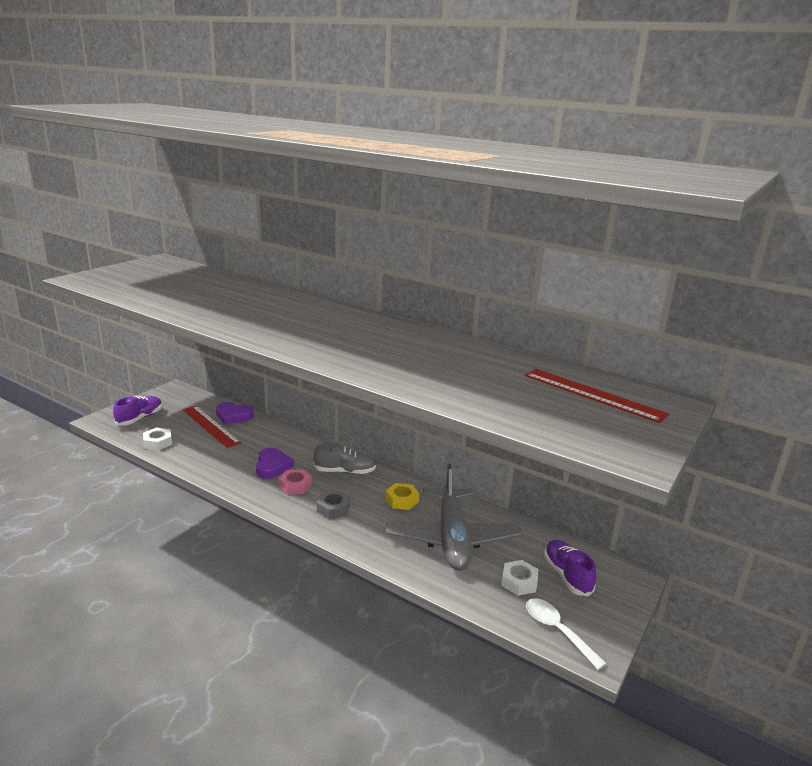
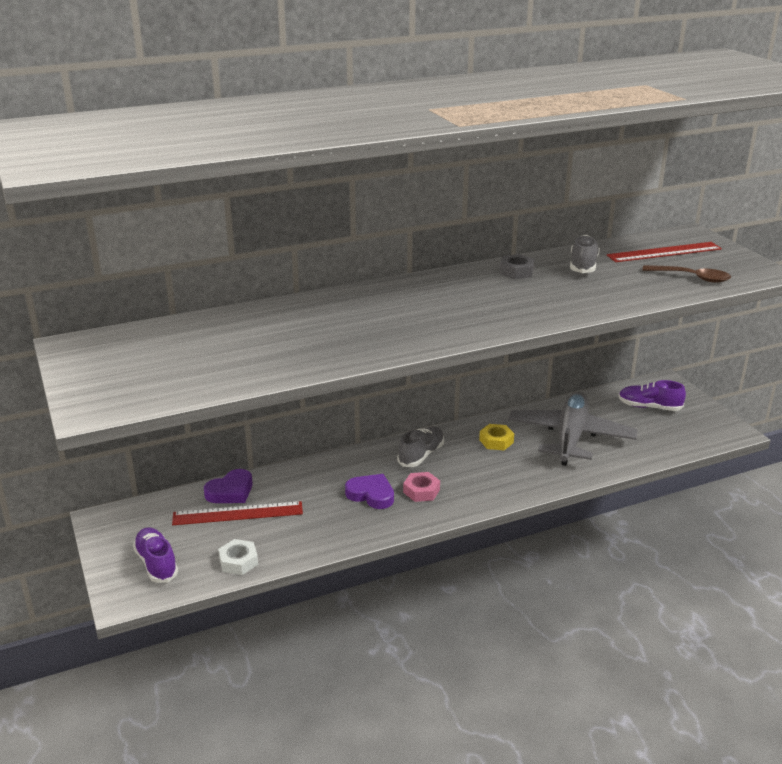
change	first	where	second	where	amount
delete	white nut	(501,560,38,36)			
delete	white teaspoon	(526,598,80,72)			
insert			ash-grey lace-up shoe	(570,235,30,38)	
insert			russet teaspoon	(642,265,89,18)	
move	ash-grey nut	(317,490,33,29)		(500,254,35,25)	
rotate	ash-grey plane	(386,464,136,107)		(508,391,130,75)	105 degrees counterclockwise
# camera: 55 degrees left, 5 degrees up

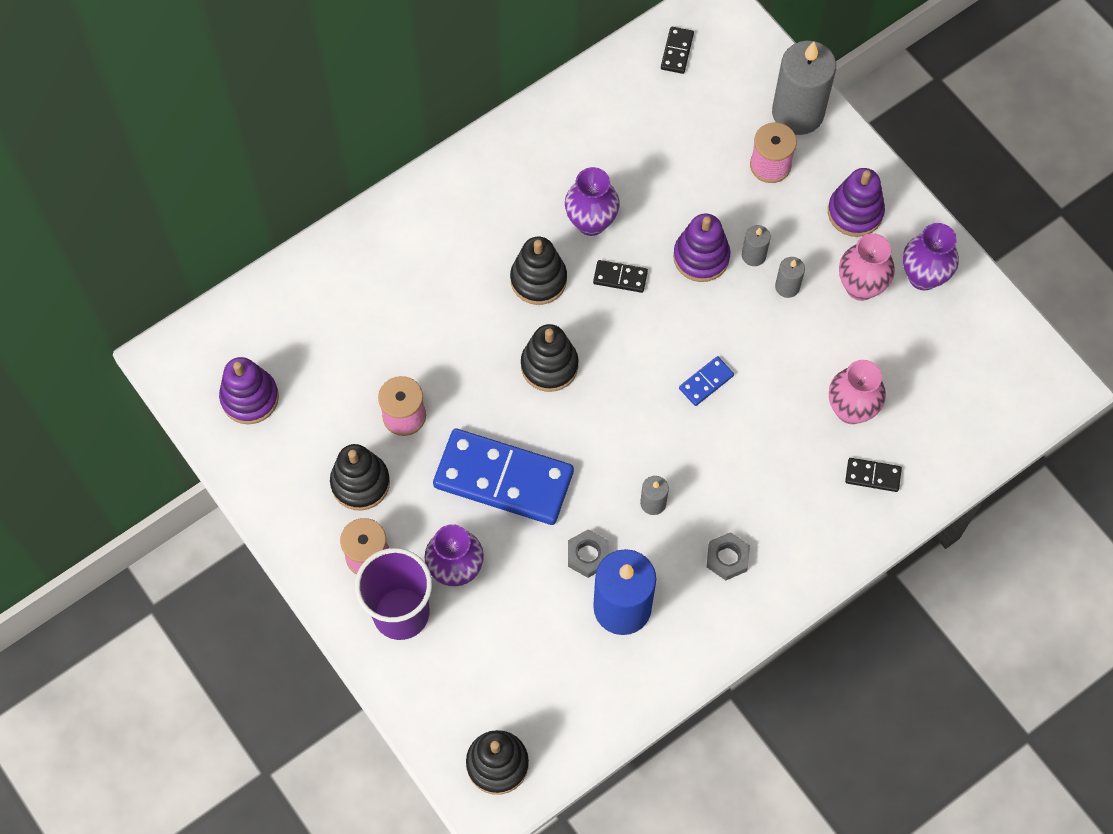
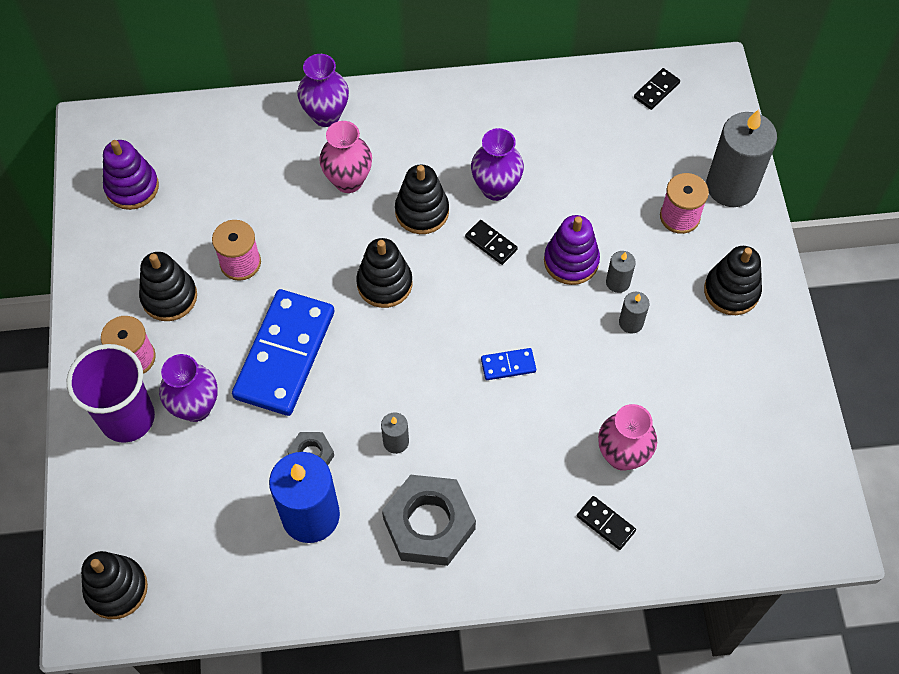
change	first	where	second	where	amount
move	rosy tall vase	(839,233,56,68)		(319,121,53,72)	
move	purple tall vase	(903,223,56,67)		(297,54,52,73)	
recolor	purple stacking rings	(828,168,57,69)	ebony stacking rings	(704,246,58,69)	
rotate	cobalt domino tile	(433,428,141,97)		(232,289,102,127)	60 degrees clockwise
resize	ash-grey nut	(707,532,43,48)		(382,475,94,91)	x1.97
# camera: 30 degrees right, 5 degrees down

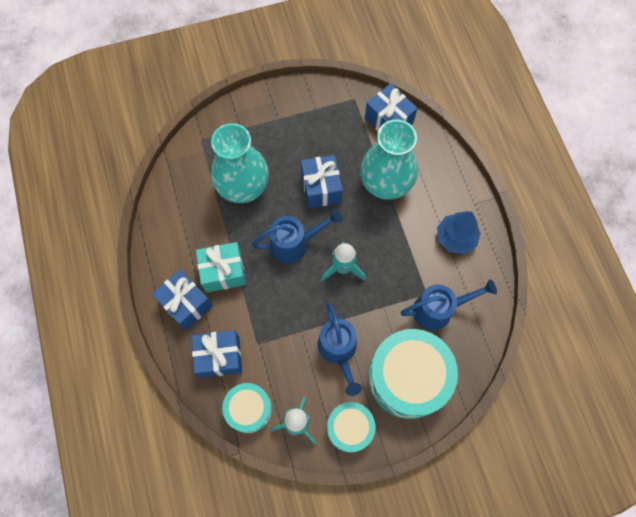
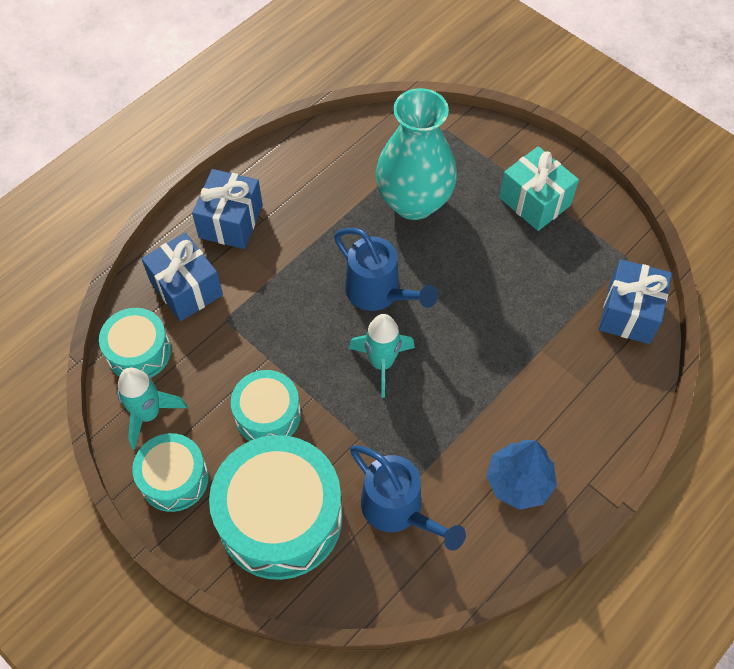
change	first	where	second	where	amount
delete	cobalt present	(301,155,42,53)			
delete	teal tall vase	(360,119,58,81)			
move	teal present	(196,242,50,51)		(499,146,80,85)	
replace	cobalt watering pot	(318,302,44,94)	teal toy drum	(231,370,70,71)	
# camera: 60 degrees right, 10 degrees down

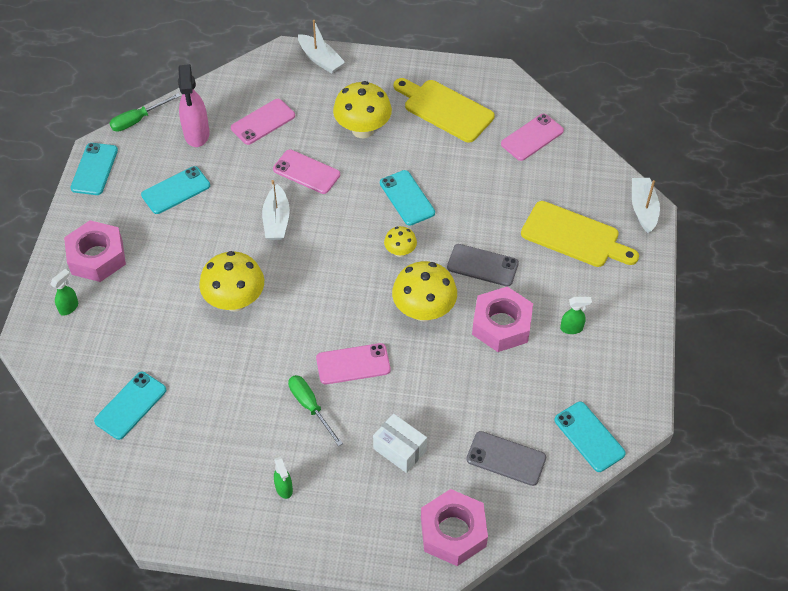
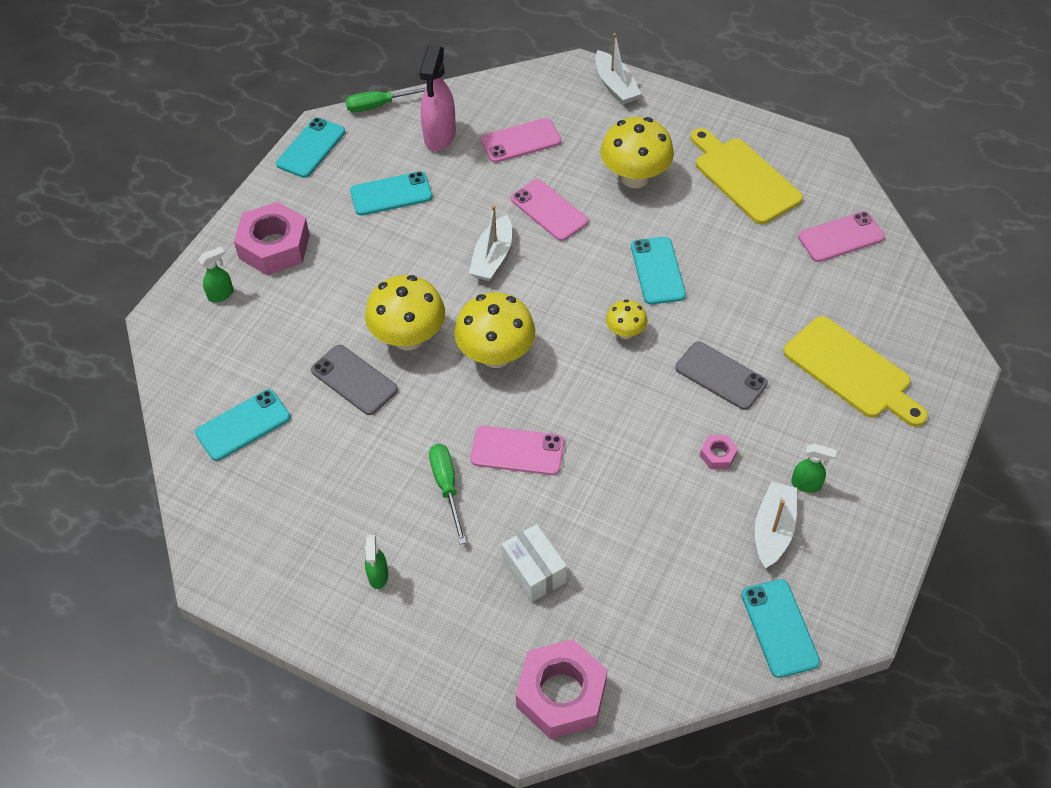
change	first	where	second	where	amount
move	bright yellow toadstool	(392,261,65,60)		(454,292,81,76)	
move	ash-grey mobile phone	(466,431,80,55)		(311,345,87,70)	
move	white toy boat	(632,178,28,55)		(755,481,42,87)	
resize	rosy nut	(472,287,61,65)		(700,435,38,34)	x0.44
# camera: 20 degrees right, 0 degrees up

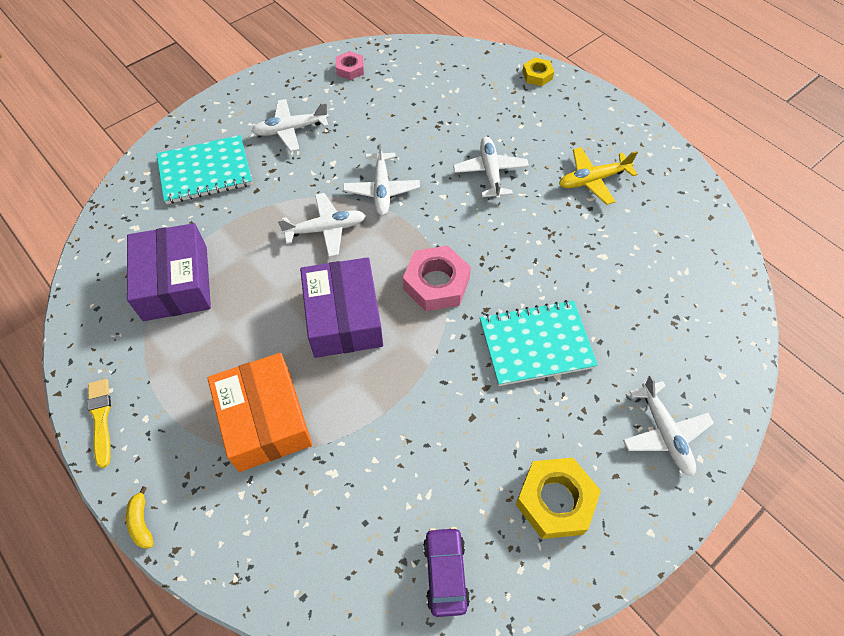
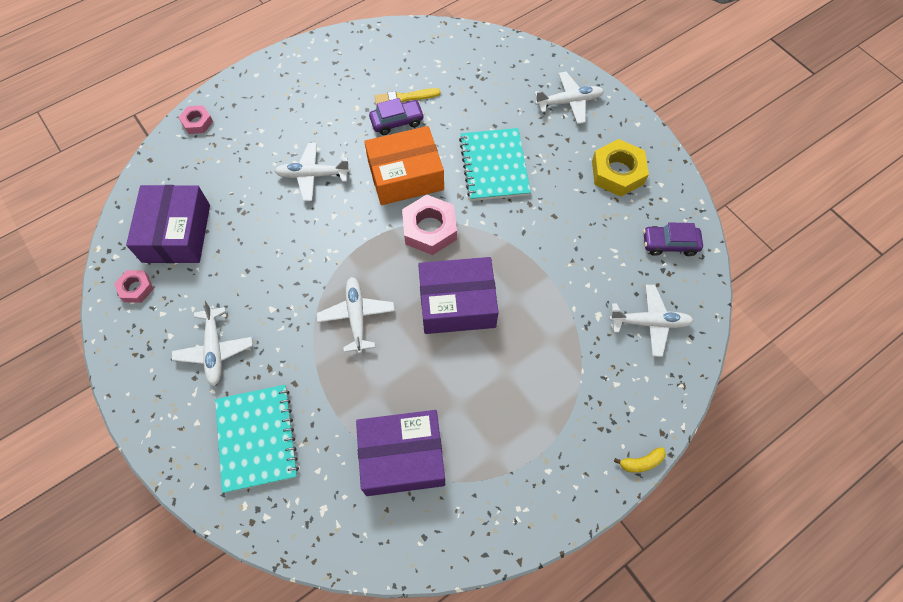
change	first	where	second	where	amount
delete	bright yellow plane	(559,147,79,58)			
insert			purple box	(126,185,84,78)	
insert			purple car	(369,98,55,37)	
move	bright yellow brush	(87,379,24,89)		(374,88,66,19)	
move	bright orange box	(207,353,105,119)		(364,126,80,79)	
move	white plane	(343,140,77,76)		(609,285,85,72)	
recolor	bright yellow nut	(522,58,32,28)	rosy nut	(179,105,34,29)	
# camera: 85 degrees left, 5 degrees up

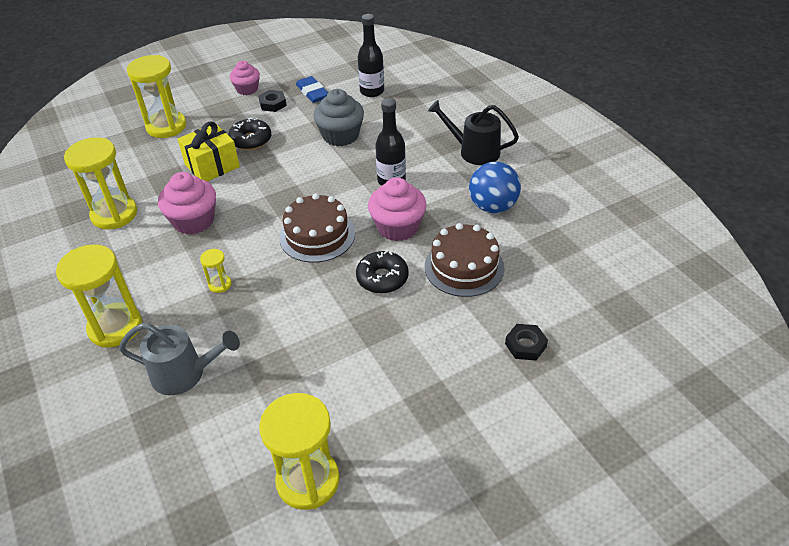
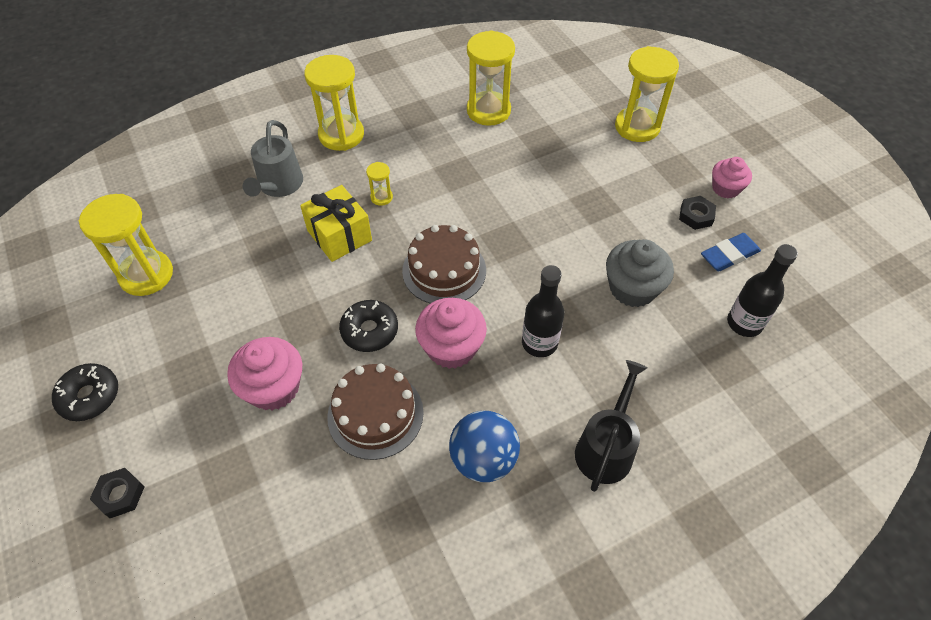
change	first	where	second	where	amount
move	rosy muffin	(158,172,58,63)		(227,337,75,73)	
move	bright yellow present	(178,121,62,61)		(300,185,72,77)	
move	ebony glazed donut	(228,118,43,32)		(52,363,66,58)	
move	ebony nut	(505,324,43,37)		(90,468,54,50)	
# camera: 90 degrees right, 10 degrees up

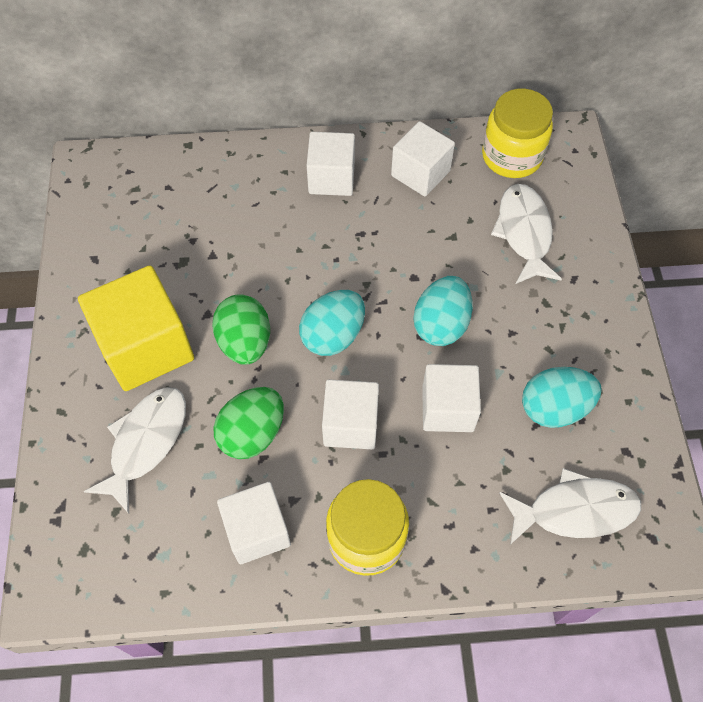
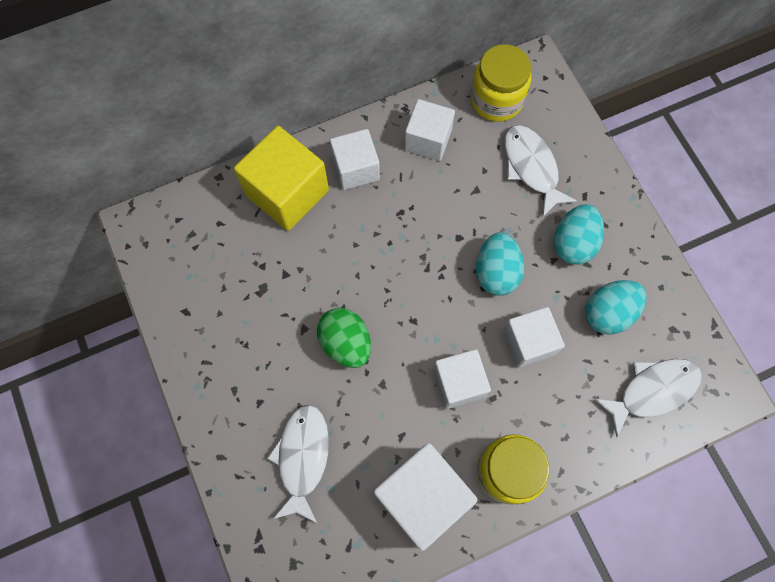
change	first	where	second	where	amount
delete	green egg	(213,387,71,72)			
move	bright yellow cube	(78,265,116,126)		(234,126,95,105)	
move	teal egg	(299,290,66,66)		(554,204,50,61)	
resize	white cube	(217,482,74,82)		(374,443,104,108)	x1.55
# camera: 20 degrees left, 10 degrees up

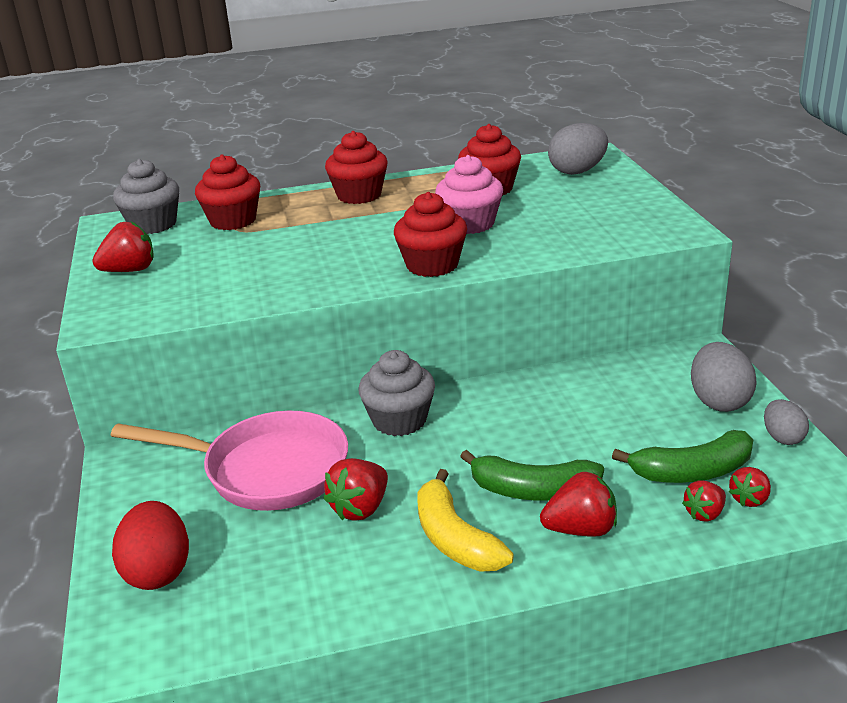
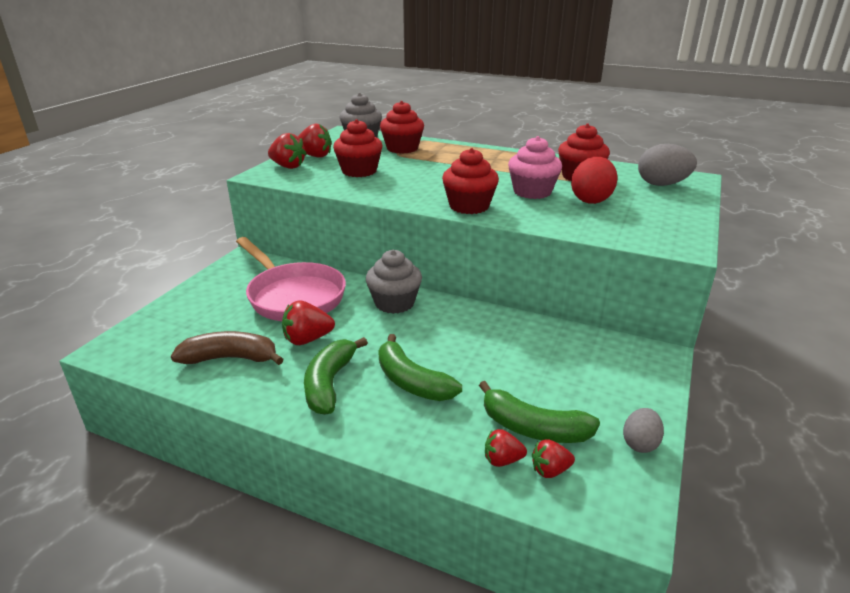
change	first	where	second	where	amount
delete	ash-grey egg	(691,342,66,70)			
insert			russet toy banana	(171,331,113,34)	
move	red egg	(112,501,77,89)		(571,157,46,47)	
move	red muffin	(325,131,63,73)		(333,119,50,58)	
move	red strawberry	(540,472,77,65)		(268,133,39,36)	
recolor	bright yellow toy banana	(417,469,97,103)	green toy banana	(304,337,64,78)	
# camera: 35 degrees right, 0 degrees up

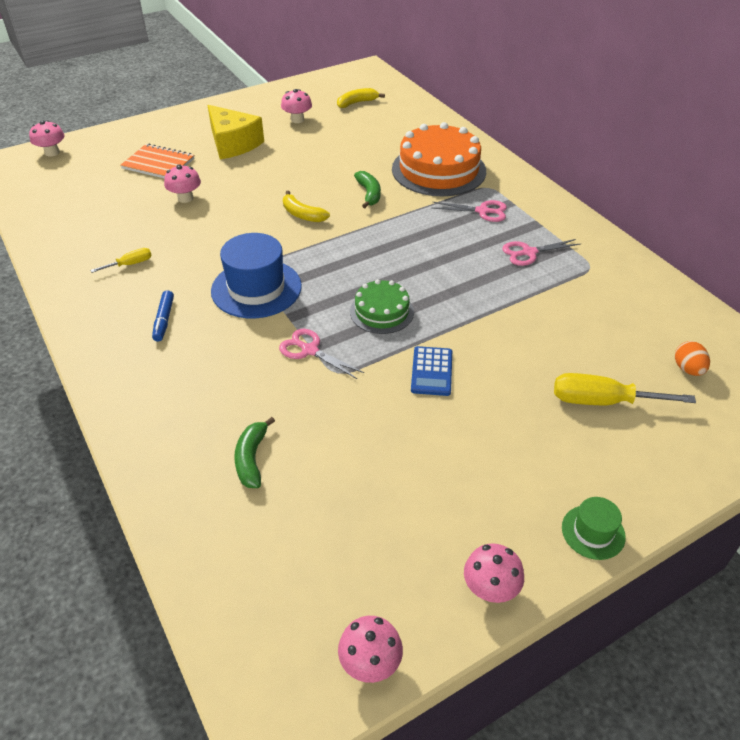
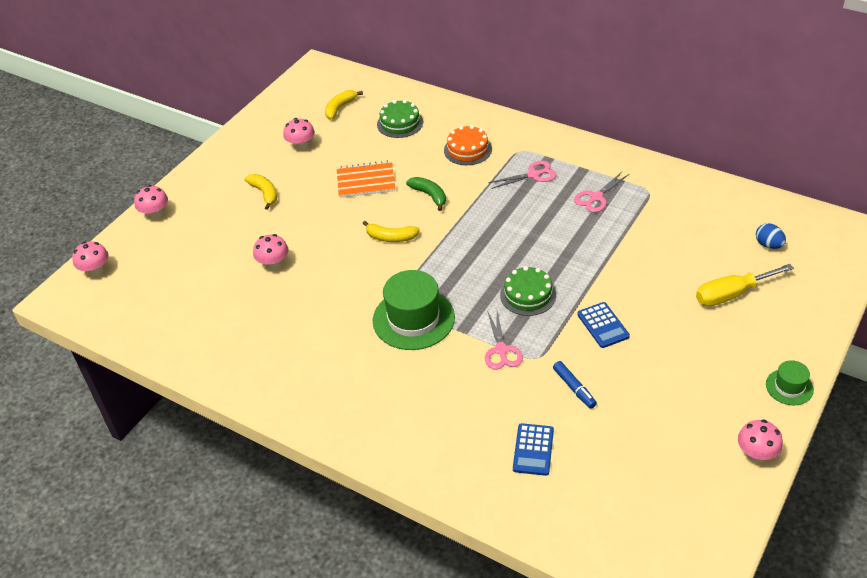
change	first	where	second	where	amount
delete	bright yellow screwdriver	(90,248,62,25)			
insert			green gateau	(377,100,46,38)	
move	bright orange notepad	(120,144,74,35)		(337,161,58,37)	
move	cobalt marker	(152,290,22,52)		(553,361,44,48)	
move	rosy toadstool	(338,616,65,67)		(134,185,34,34)	
replace	bright yellow cheese wedge	(208,105,56,54)	bright yellow toy banana	(245,174,32,36)	
replace	green toy banana	(234,417,41,71)	cobalt calculator	(513,423,41,53)	
recolor	cobalt hat	(211,233,91,85)	green hat	(373,270,82,80)	
recolor	bright orange egg	(675,341,35,35)	cobalt egg	(756,223,30,26)	
rotate	rosy shears	(279,329,85,50)		(485,311,38,59)	105 degrees counterclockwise
resize	bright orange gateau	(392,122,94,74)		(444,125,48,40)	x0.54
# camera: 25 degrees left, 0 degrees up

